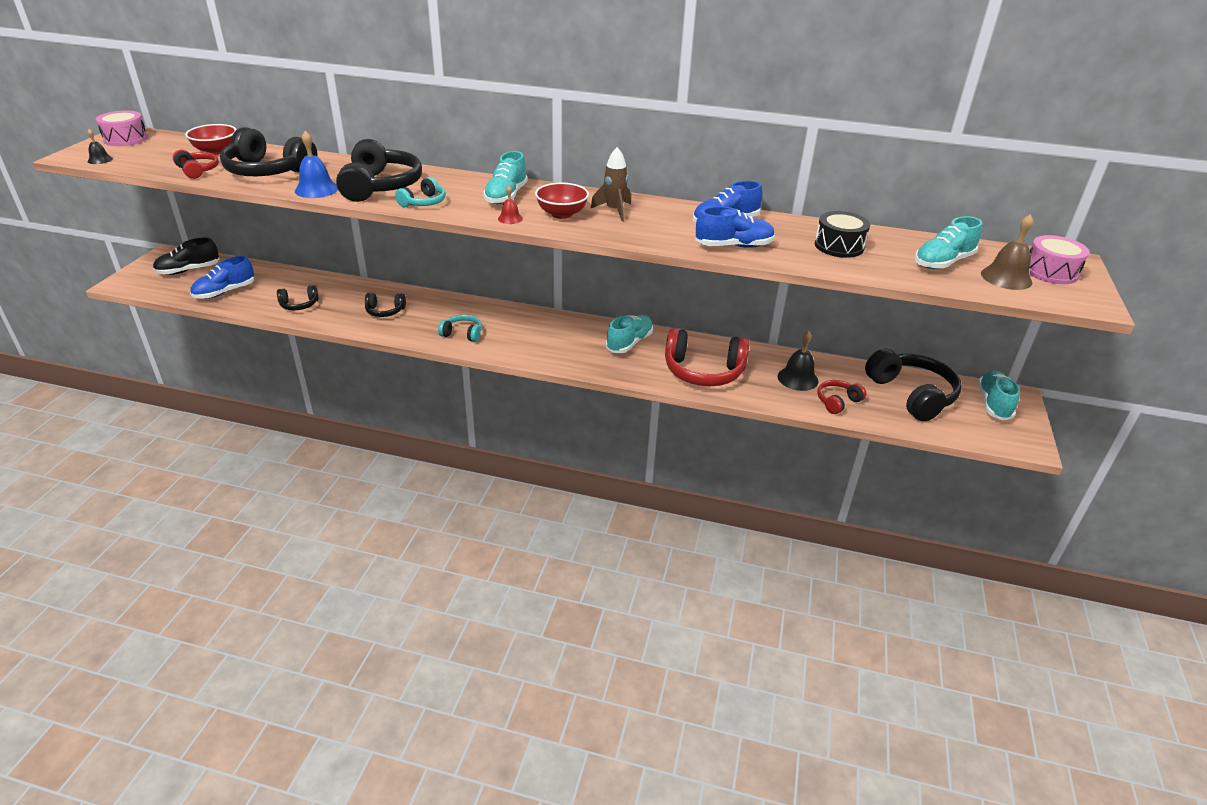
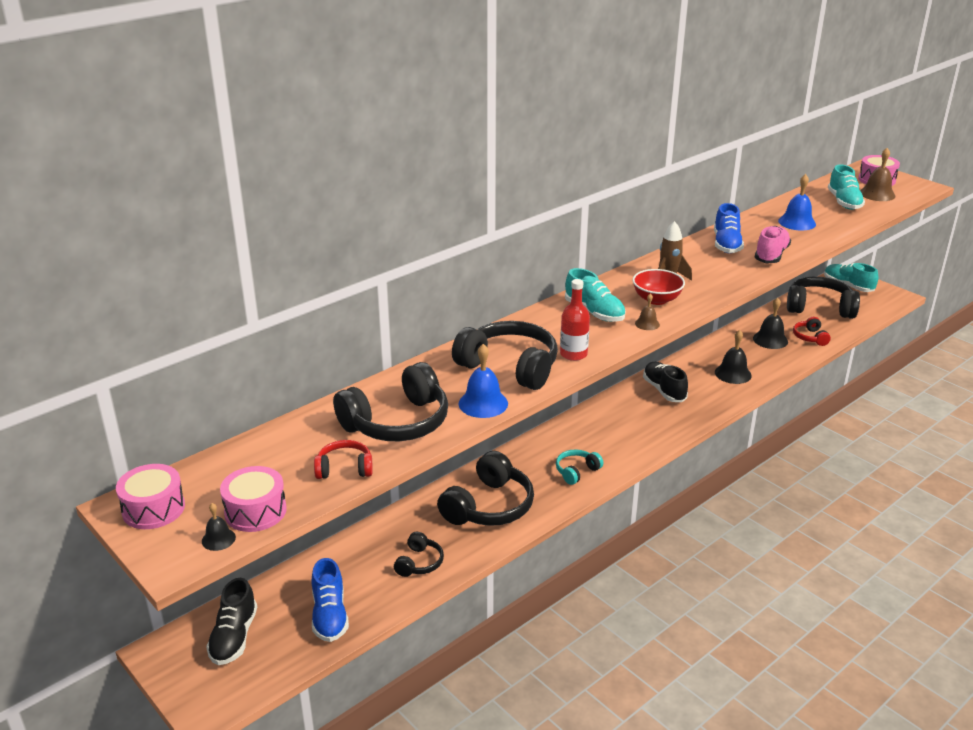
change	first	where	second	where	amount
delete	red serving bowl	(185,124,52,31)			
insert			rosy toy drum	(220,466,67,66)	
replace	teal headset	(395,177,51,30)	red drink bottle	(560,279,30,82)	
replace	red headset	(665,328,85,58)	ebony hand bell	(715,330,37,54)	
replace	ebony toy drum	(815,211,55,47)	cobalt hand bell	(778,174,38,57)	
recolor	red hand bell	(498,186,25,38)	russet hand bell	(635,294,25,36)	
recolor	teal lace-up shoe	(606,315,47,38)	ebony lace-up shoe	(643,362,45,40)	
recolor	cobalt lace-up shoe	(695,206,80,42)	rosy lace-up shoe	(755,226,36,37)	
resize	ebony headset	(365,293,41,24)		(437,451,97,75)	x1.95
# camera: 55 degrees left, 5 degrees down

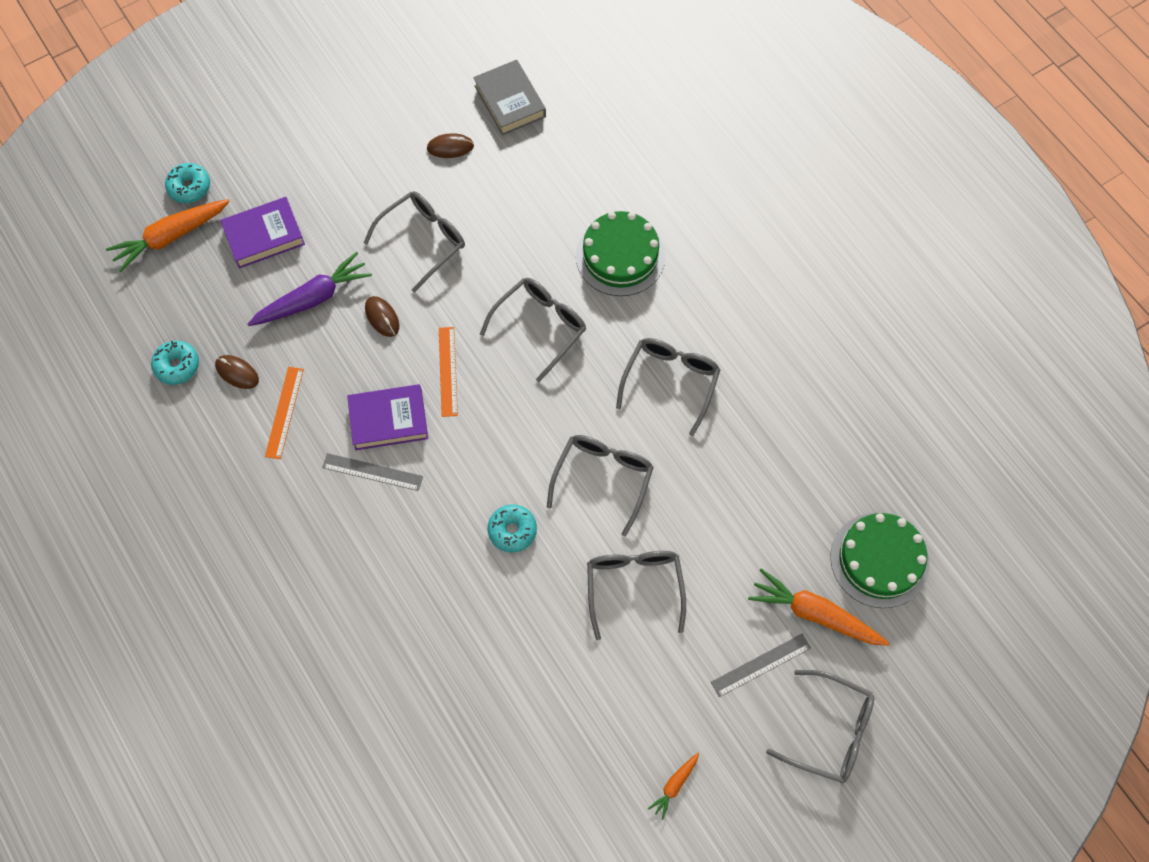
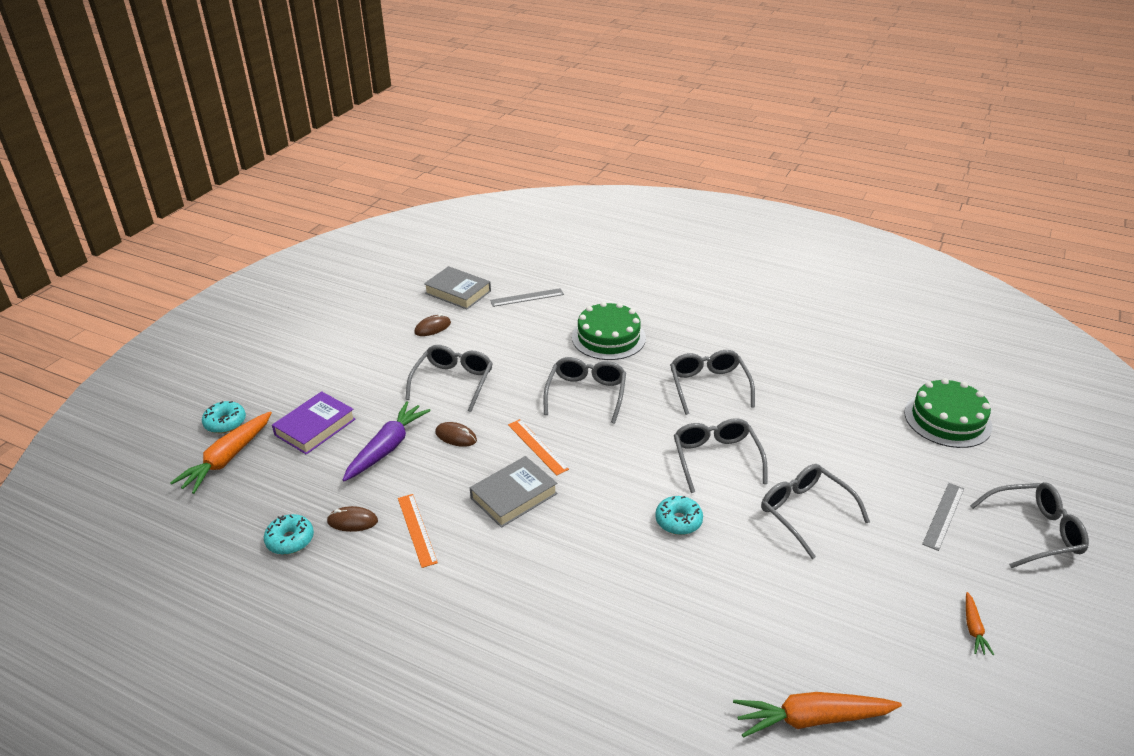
change	first	where	second	where	amount
move	ash-grey measuring stick	(322,453,101,38)		(490,288,74,19)	
move	bright orange toy carrot	(748,568,142,78)		(733,692,169,46)	
recolor	purple hardback	(347,384,81,66)	ash-grey hardback	(470,456,88,72)	
# camera: 30 degrees left, 30 degrees down

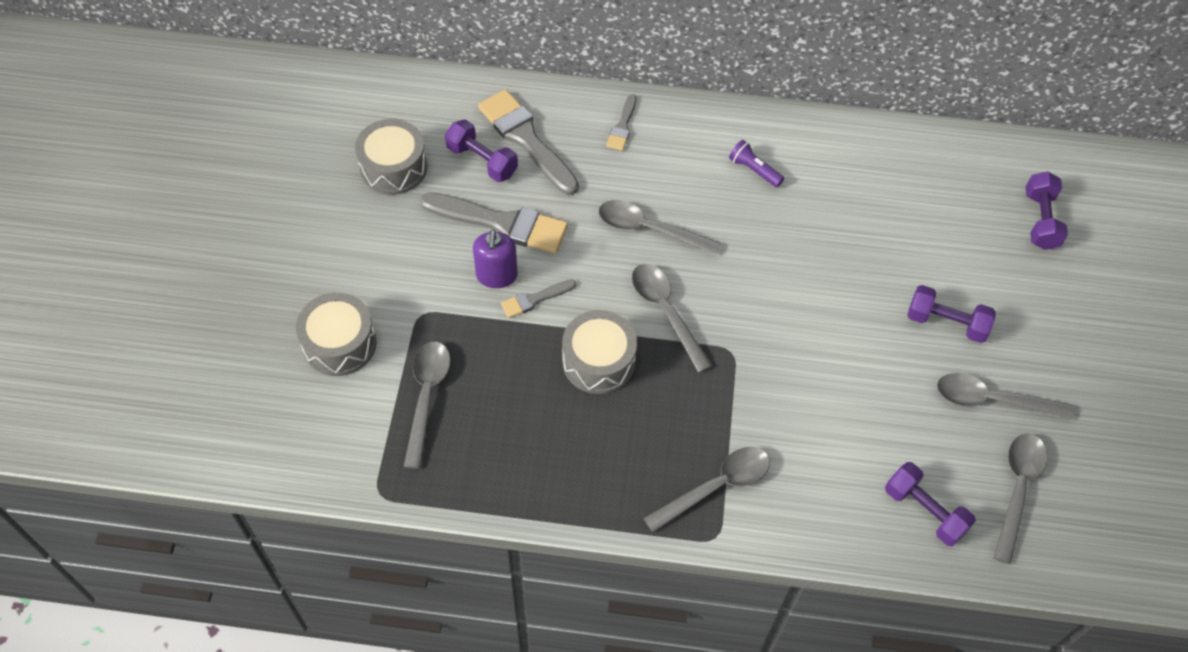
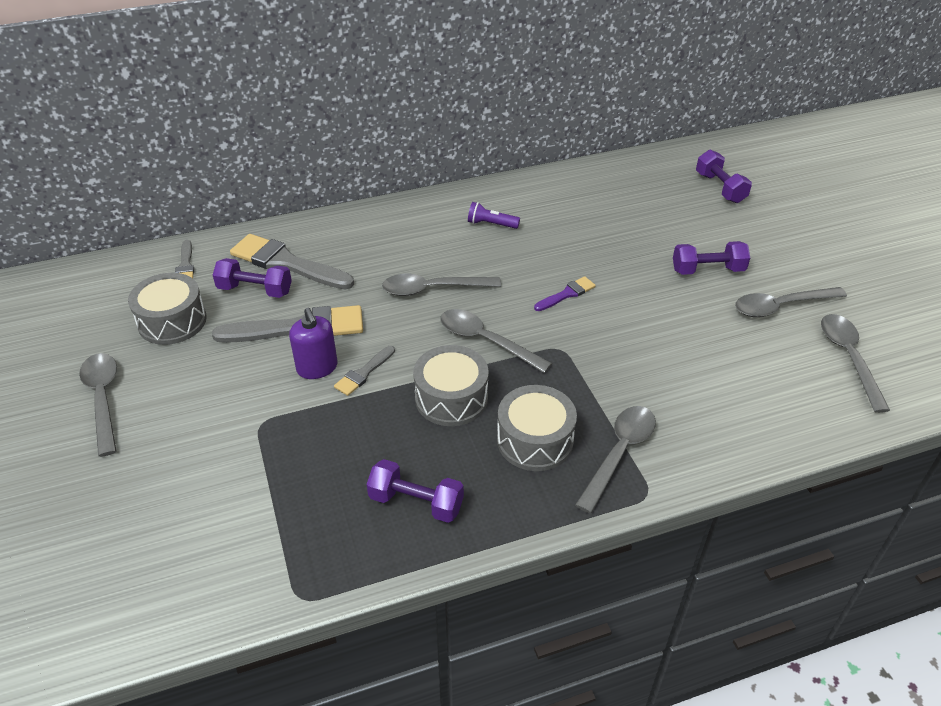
change	first	where	second	where	amount
insert			purple brush	(534,276,62,35)	
move	ash-grey toy drum	(296,293,81,83)		(497,385,80,86)	
move	ash-grey teaspoon	(404,341,46,128)		(79,353,38,104)	
move	ash-grey brush	(606,94,31,57)		(175,240,19,38)	
move	purple dumbbell	(885,462,91,84)		(367,459,97,64)	
# camera: 25 degrees left, 15 degrees down

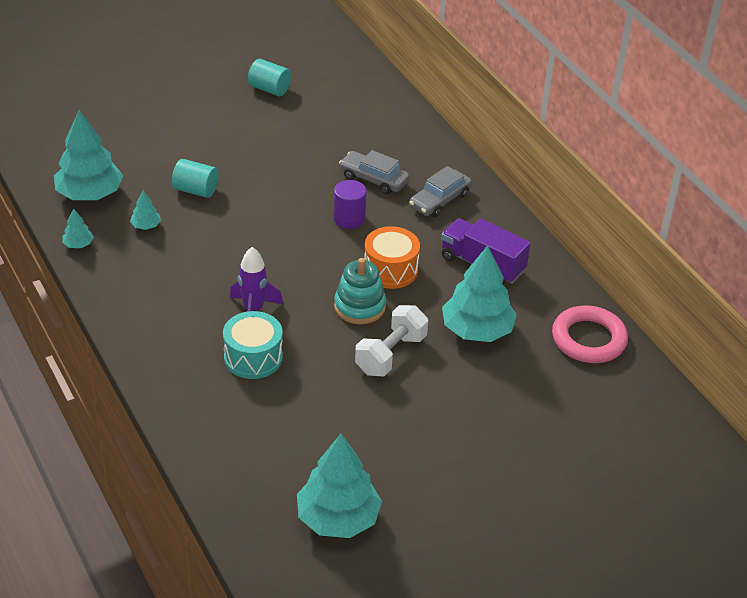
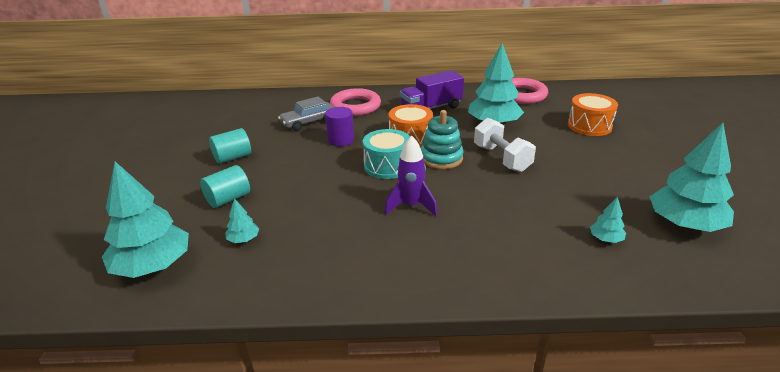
change	first	where	second	where	amount
insert			bright orange toy drum	(568,93,50,43)	
move	teal tree	(62,208,32,40)		(590,197,36,46)	
move	teal toy drum	(223,311,60,68)		(363,129,47,50)	
move	teal cylinder	(248,59,43,37)		(209,128,42,36)	
replace	ash-grey car	(409,166,63,51)	rosy torus	(330,88,51,28)	
# camera: 60 degrees left, 10 degrees down

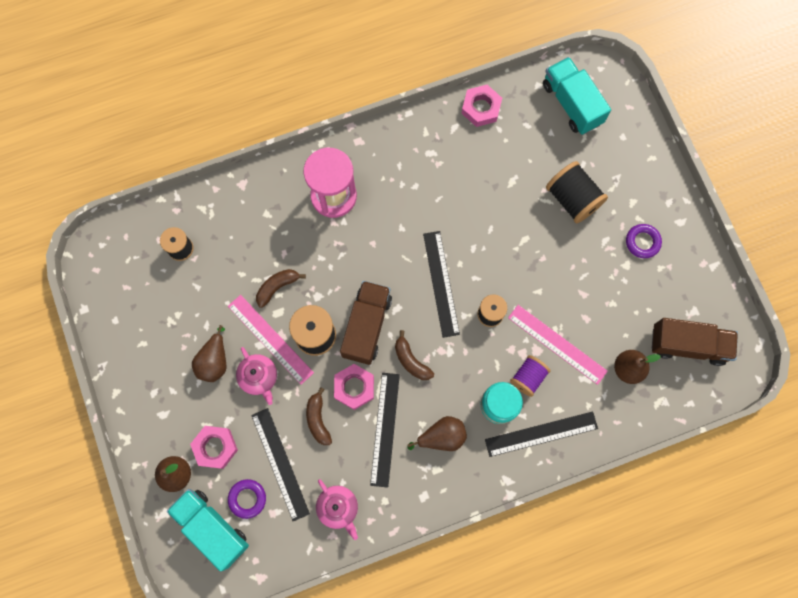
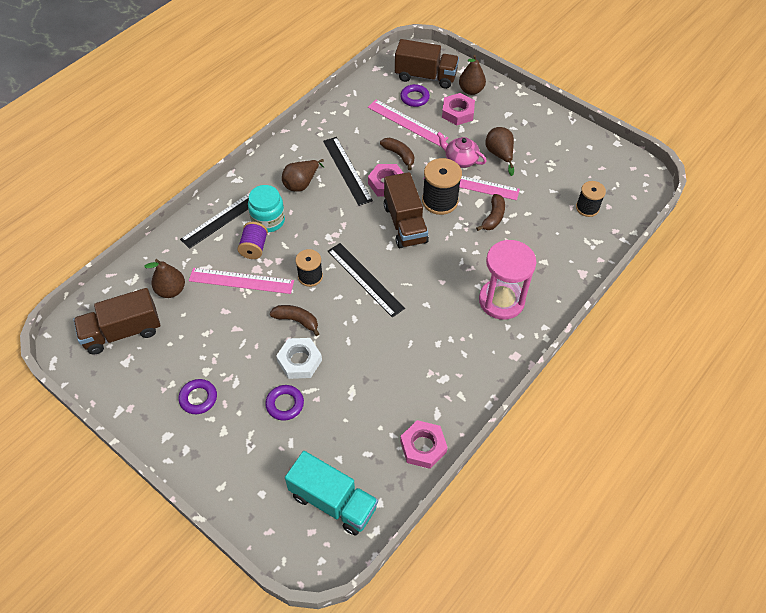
change	first	where	second	where	amount
delete	rosy teapot	(316,479,42,61)			
insert			white nut	(276,338,46,41)	
move	russet toy banana	(395,330,39,50)		(270,305,49,31)	
replace	ebony bobbin	(546,161,62,62)	purple torus	(265,385,39,36)	
recolor	teal lorry	(167,489,82,83)	russet lorry	(395,39,64,50)	
recolor	ebony measuring stick	(251,408,59,114)	rosy measuring stick	(368,100,80,46)	
# camera: 150 degrees right, 20 degrees down

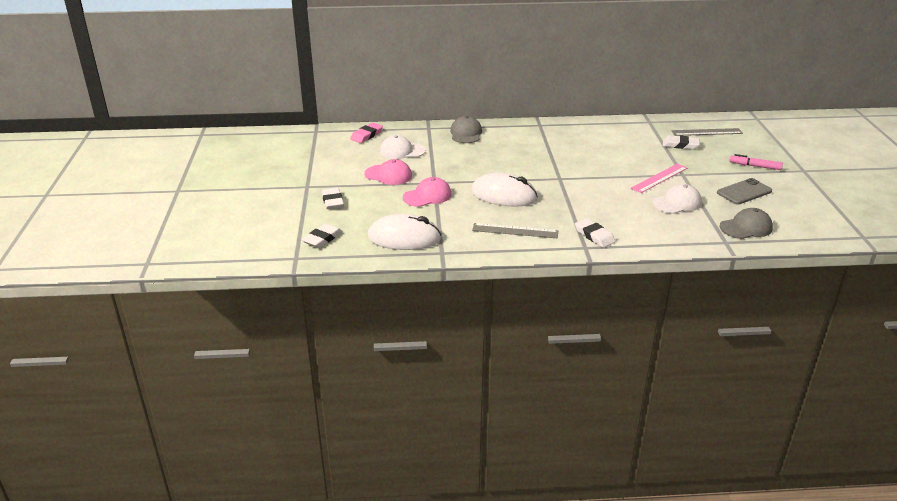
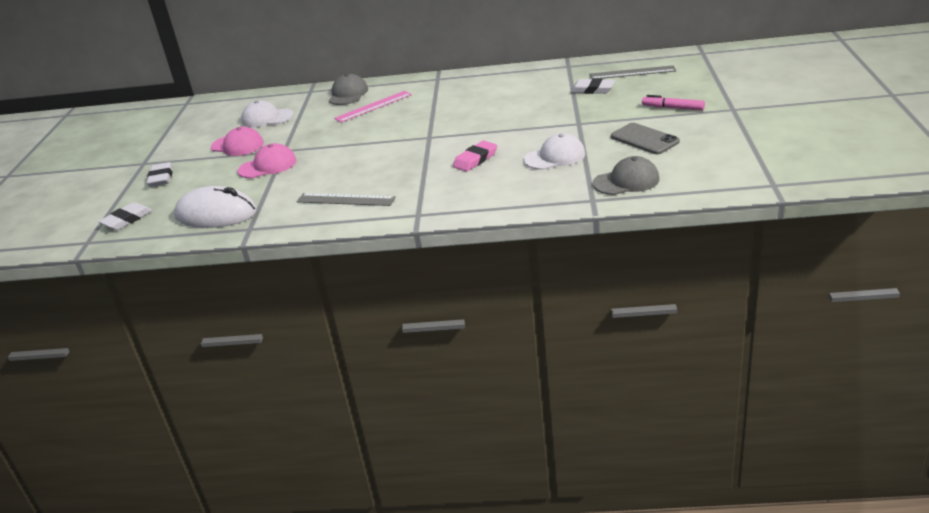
change	first	where	second	where	amount
delete	white PC mouse	(471,172,67,35)			
delete	white pencil eraser	(575,218,40,30)			
move	rosy pencil eraser	(350,123,33,20)		(453,141,44,31)	
move	rosy measuring stick	(631,164,56,29)		(334,91,78,32)	
rotate	ash-grey mobile phone	(717,178,55,27)		(611,123,69,31)	75 degrees clockwise
# camera: 10 degrees right, 0 degrees up

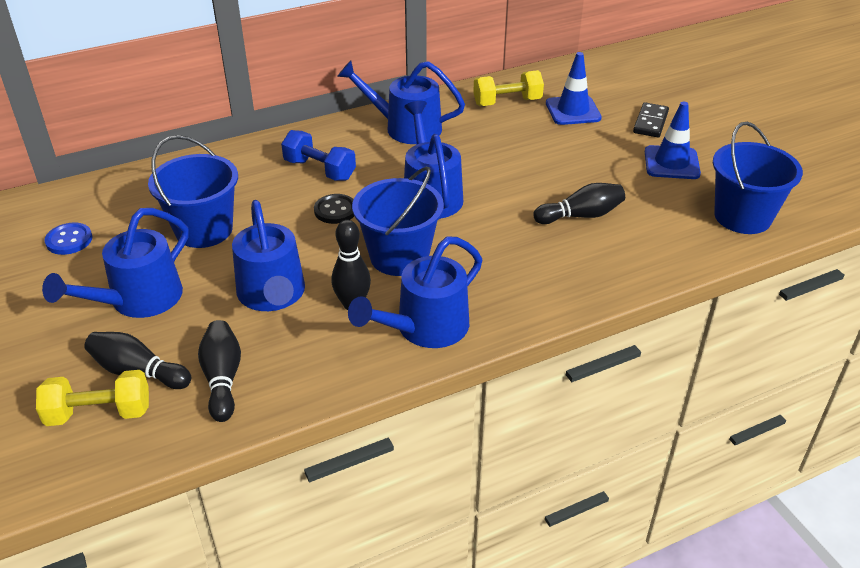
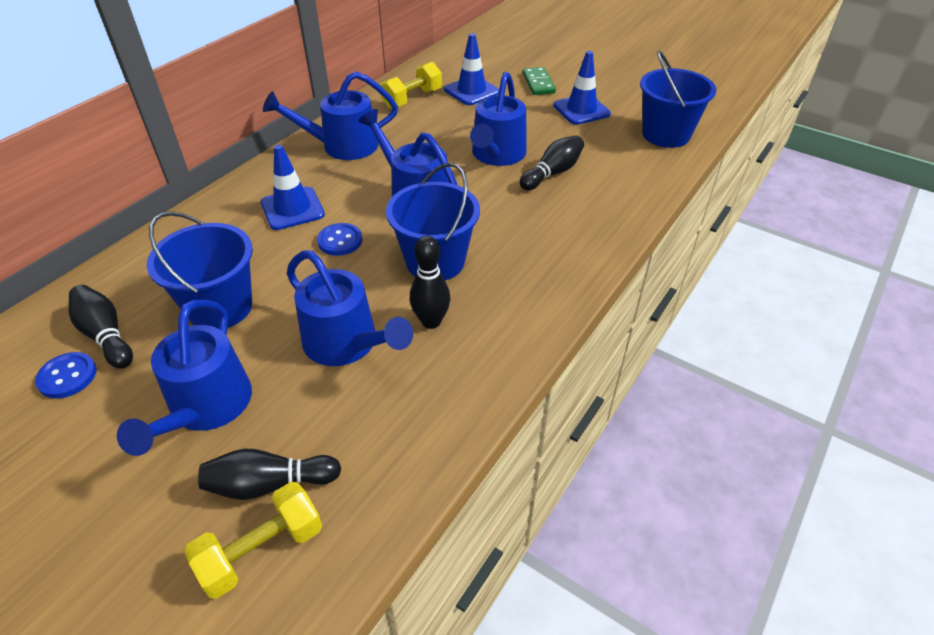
change	first	where	second	where	amount
move	ebony skittle	(198,320,43,102)		(68,285,65,84)	
move	cobalt watering pot	(348,236,134,112)		(470,72,57,94)	
replace	cobalt dumbbell	(281,130,75,51)	cobalt safety cone	(261,145,64,85)	
recolor	ebony button	(314,194,40,30)	cobalt button	(317,223,45,33)	
recolor	ebony domino tile	(633,102,36,35)	green domino tile	(523,67,33,28)	
# camera: 30 degrees left, 5 degrees up

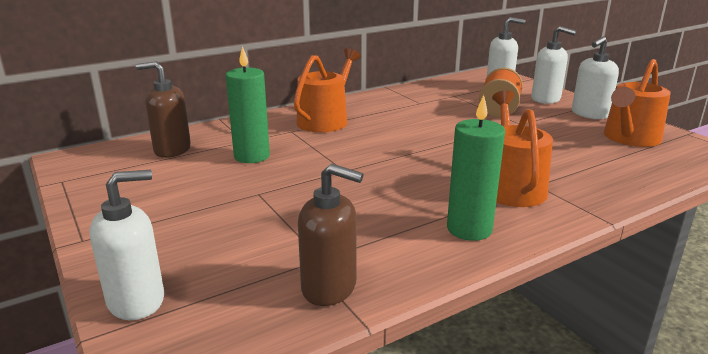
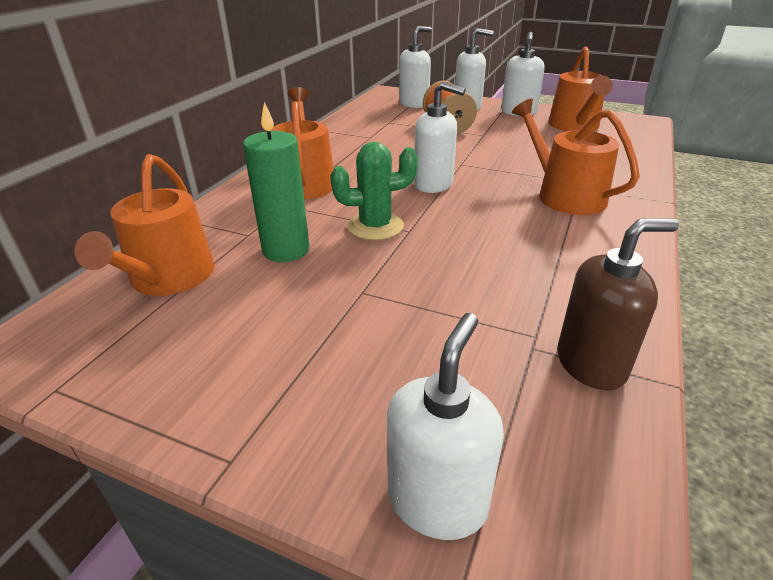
change	first	where	second	where	amount
delete	green candle	(447,95,58,146)			
insert			green saguaro cactus	(330,142,88,98)	
insert			white soap dispenser	(414,82,52,111)	
replace	russet soap dispenser	(136,61,55,97)	bright orange watering pot	(75,154,140,142)	
# camera: 35 degrees left, 10 degrees up

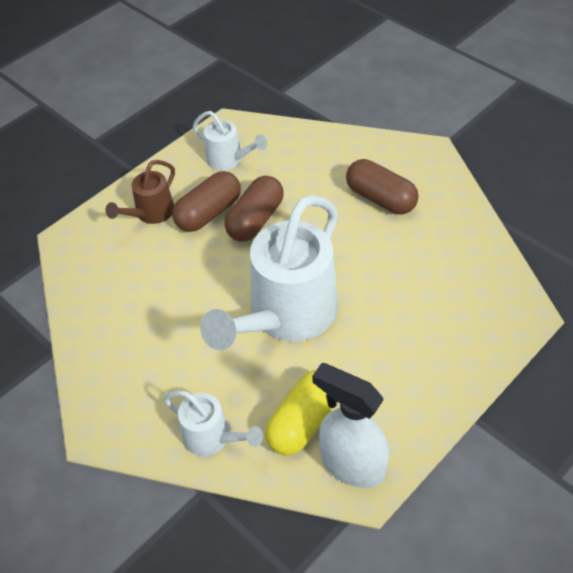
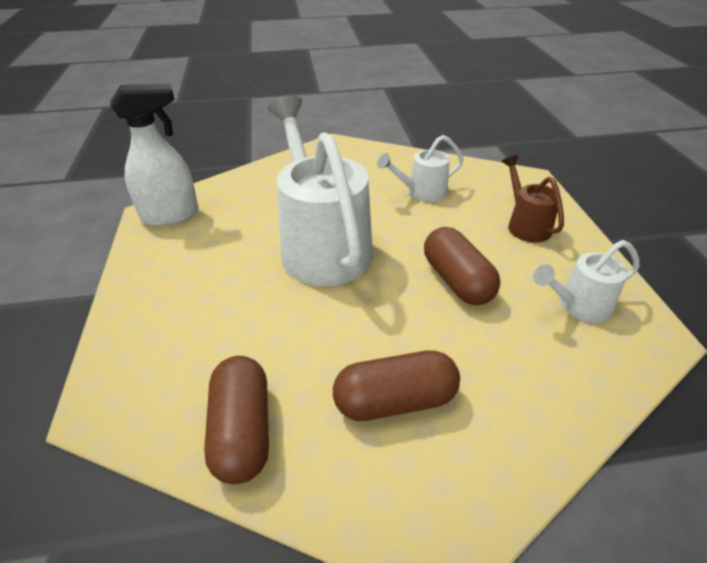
change	first	where	second	where	amount
delete	bright yellow pill	(265,370,72,85)			
move	white watering pot	(163,390,100,66)		(377,135,87,67)	
move	russet pill	(172,171,69,61)		(204,356,65,128)	
# camera: 125 degrees right, 10 degrees down

